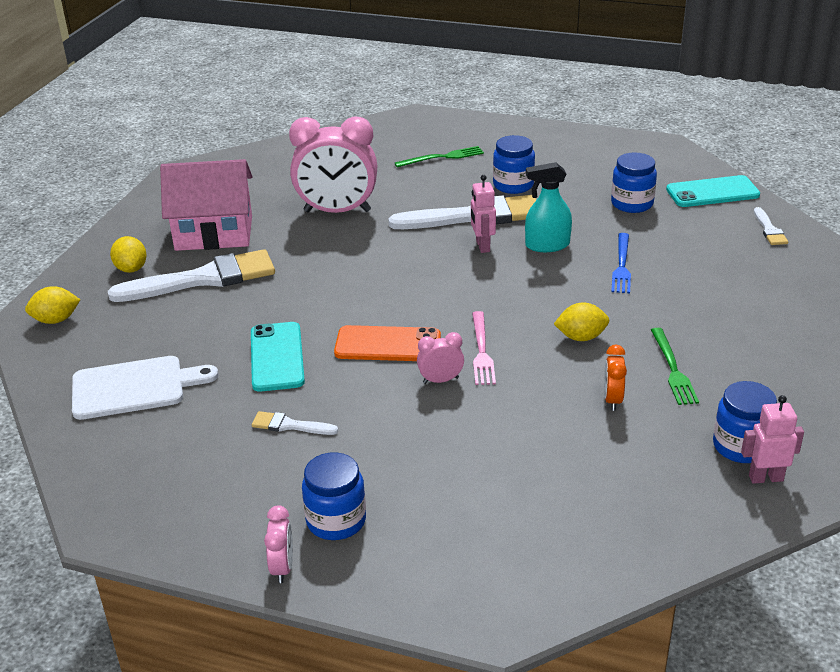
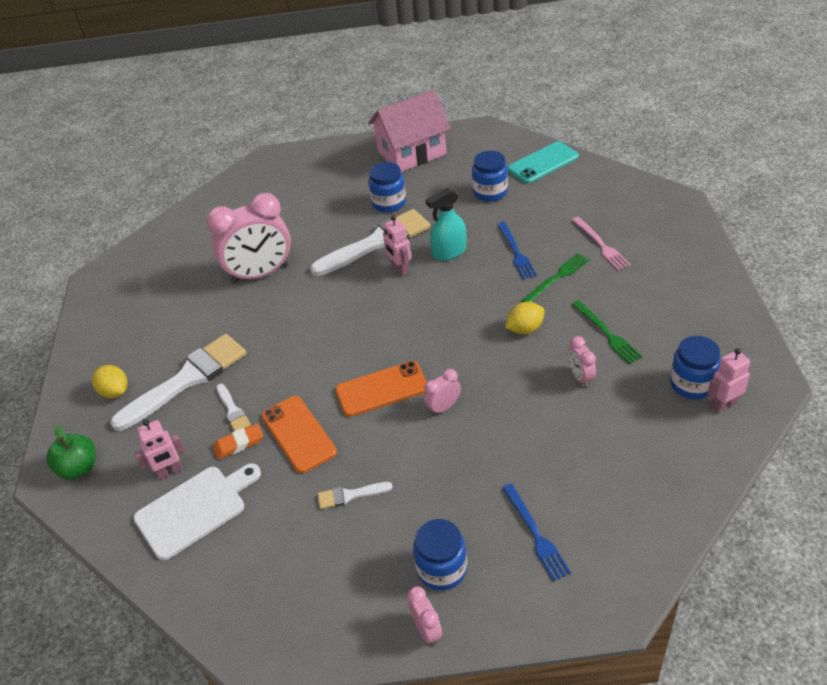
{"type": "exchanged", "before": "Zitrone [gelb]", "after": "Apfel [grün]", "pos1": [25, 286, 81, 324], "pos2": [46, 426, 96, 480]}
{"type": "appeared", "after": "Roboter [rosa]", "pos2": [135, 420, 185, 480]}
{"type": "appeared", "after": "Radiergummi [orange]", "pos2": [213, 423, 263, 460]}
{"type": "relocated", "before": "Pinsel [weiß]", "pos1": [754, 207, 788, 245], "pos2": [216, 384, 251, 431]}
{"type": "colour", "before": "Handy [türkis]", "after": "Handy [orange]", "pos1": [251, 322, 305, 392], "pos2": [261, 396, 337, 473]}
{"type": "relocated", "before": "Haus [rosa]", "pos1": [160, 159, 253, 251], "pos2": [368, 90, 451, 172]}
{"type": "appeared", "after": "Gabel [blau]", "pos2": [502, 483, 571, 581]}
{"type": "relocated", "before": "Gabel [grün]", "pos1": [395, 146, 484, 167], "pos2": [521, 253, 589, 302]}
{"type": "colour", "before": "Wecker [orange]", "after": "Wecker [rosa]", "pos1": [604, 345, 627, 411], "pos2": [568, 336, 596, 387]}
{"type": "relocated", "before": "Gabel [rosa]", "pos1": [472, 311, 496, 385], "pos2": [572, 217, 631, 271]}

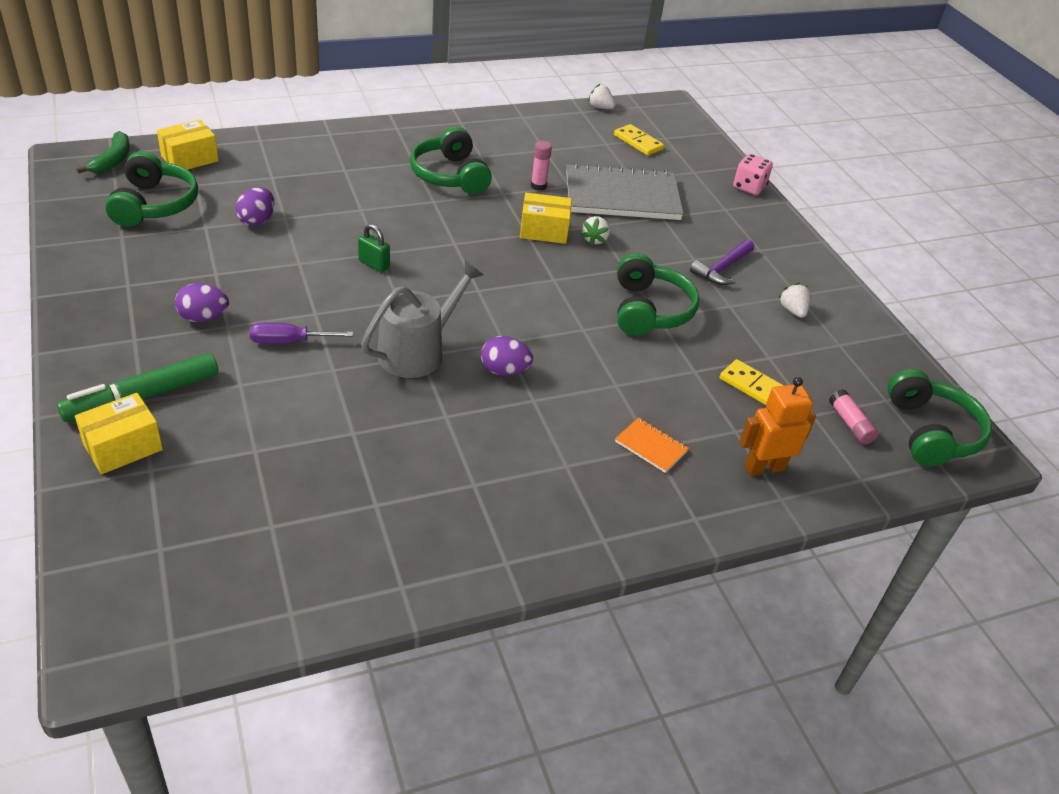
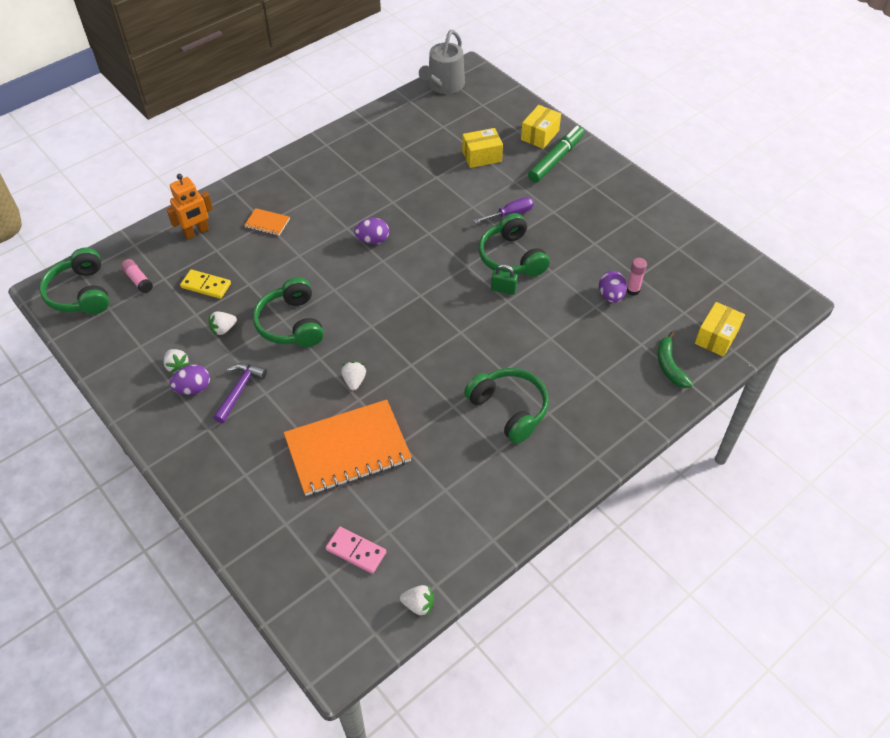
{"type": "relocated", "before": "Ei [lila]", "pos1": [175, 283, 229, 322], "pos2": [169, 365, 210, 395]}
{"type": "appeared", "after": "Erdbeere [weiß]", "pos2": [209, 311, 237, 336]}
{"type": "colour", "before": "Notizbuch [grau]", "after": "Notizbuch [orange]", "pos1": [566, 163, 684, 220], "pos2": [284, 400, 412, 496]}
{"type": "colour", "before": "Dominostein [gelb]", "after": "Dominostein [rosa]", "pos1": [614, 124, 664, 156], "pos2": [326, 526, 386, 574]}
{"type": "relocated", "before": "Gießkanne [grau]", "pos1": [361, 261, 483, 378], "pos2": [419, 30, 465, 94]}
{"type": "relocated", "before": "Schachtel [gelb]", "pos1": [520, 193, 572, 244], "pos2": [462, 128, 503, 168]}
{"type": "relocated", "before": "Kopfhörer [grün]", "pos1": [105, 151, 198, 227], "pos2": [479, 213, 550, 277]}
{"type": "relocated", "before": "Klebestift [rosa]", "pos1": [531, 141, 552, 191], "pos2": [626, 258, 647, 296]}
{"type": "relocated", "before": "Banane [grün]", "pos1": [76, 131, 130, 173], "pos2": [657, 331, 693, 388]}
{"type": "missing", "before": "Spielwürfel [rosa]", "pos1": [733, 154, 773, 195]}

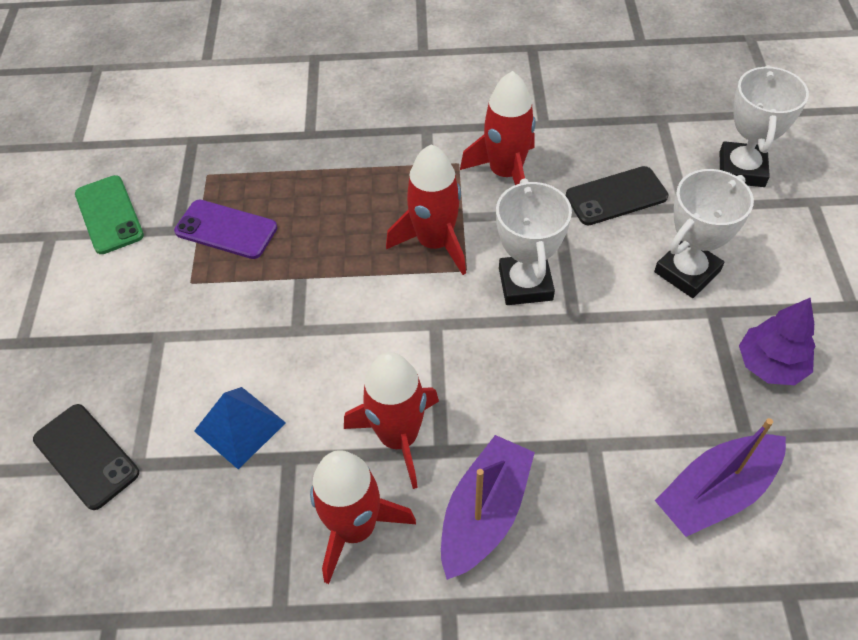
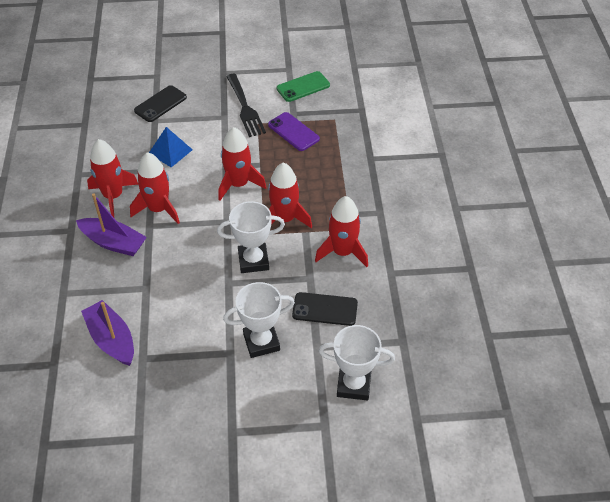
{"type": "appeared", "after": "Rakete [rot]", "pos2": [218, 127, 266, 201]}
{"type": "spun", "before": "Pokal [weiß]", "pos1": [654, 169, 754, 298], "pos2": [223, 282, 295, 358], "turn": -60}
{"type": "appeared", "after": "Gabel [schwarz]", "pos2": [226, 74, 266, 137]}
{"type": "spun", "before": "Handy [lila]", "pos1": [174, 200, 277, 259], "pos2": [268, 112, 320, 151], "turn": -60}
{"type": "spun", "before": "Handy [schwarz]", "pos1": [566, 166, 669, 225], "pos2": [292, 292, 358, 326], "turn": -60}
{"type": "missing", "before": "Baum [lila]", "pos1": [739, 298, 816, 385]}

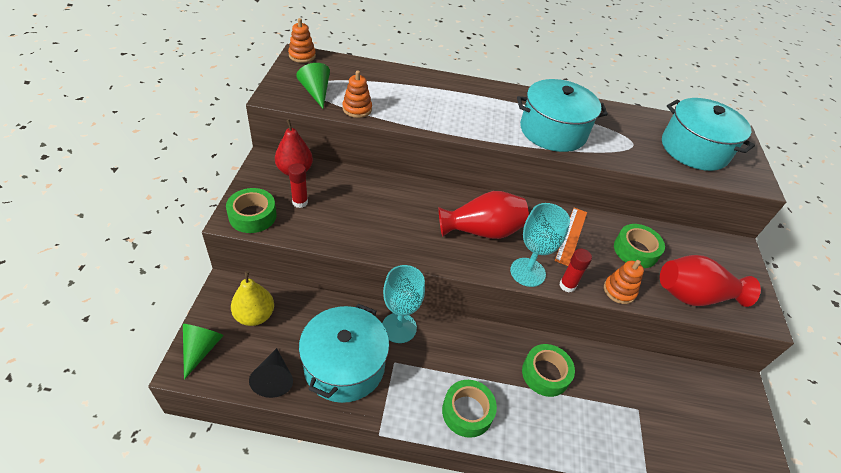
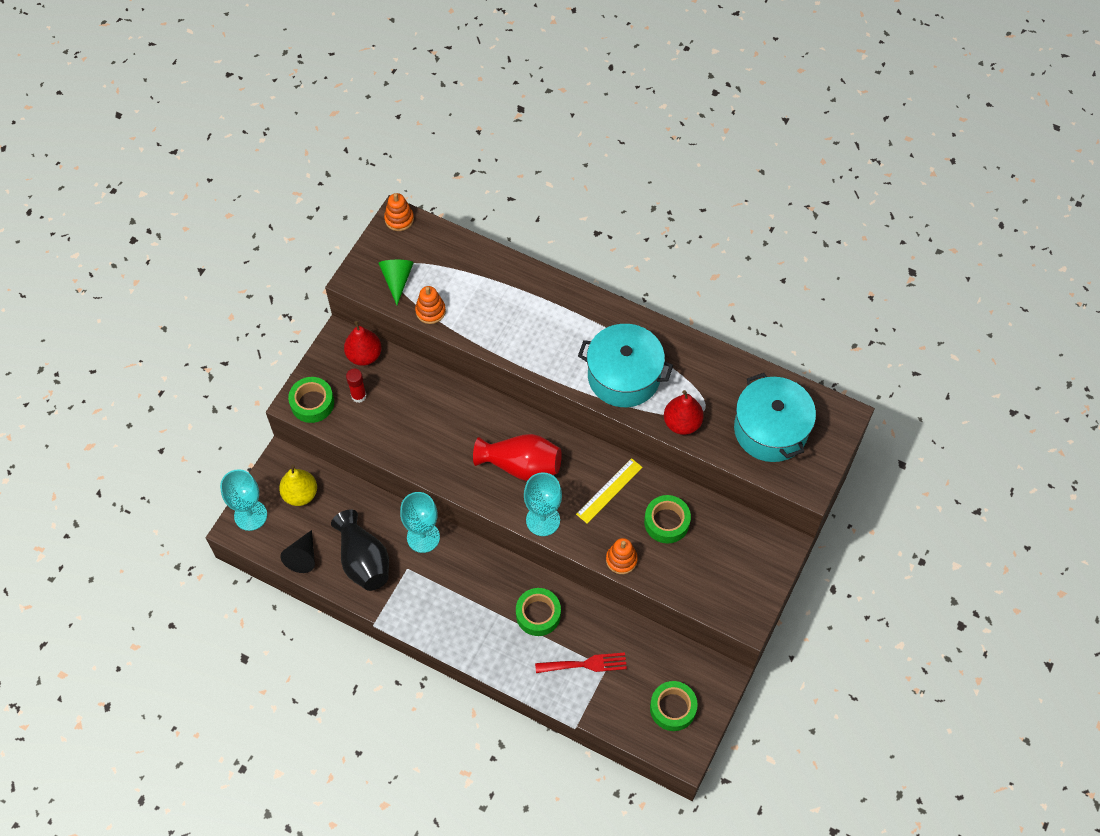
{"type": "exchanged", "before": "Kegel [grün]", "after": "Kelch [türkis]", "pos1": [183, 324, 224, 380], "pos2": [220, 469, 267, 531]}
{"type": "exchanged", "before": "Kochtopf [türkis]", "after": "Vase [schwarz]", "pos1": [299, 304, 389, 403], "pos2": [331, 510, 389, 591]}
{"type": "appeared", "after": "Gabel [rot]", "pos2": [535, 653, 627, 673]}
{"type": "colour", "before": "Lineal [orange]", "after": "Lineal [gelb]", "pos1": [555, 208, 587, 266], "pos2": [576, 458, 643, 524]}
{"type": "relocated", "before": "Klebeband [grün]", "pos1": [442, 380, 497, 438], "pos2": [650, 681, 698, 731]}
{"type": "appeared", "after": "Birne [rot]", "pos2": [664, 390, 704, 435]}
{"type": "missing", "before": "Klebestift [rot]", "pos1": [560, 249, 592, 292]}
{"type": "missing", "before": "Vase [rot]", "pos1": [660, 255, 761, 307]}

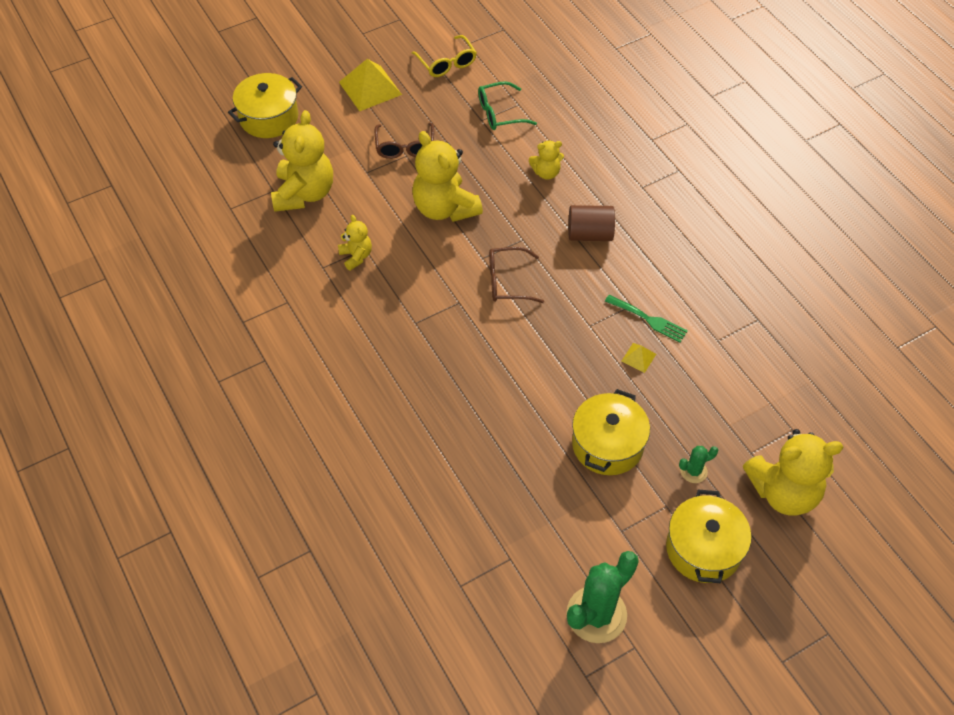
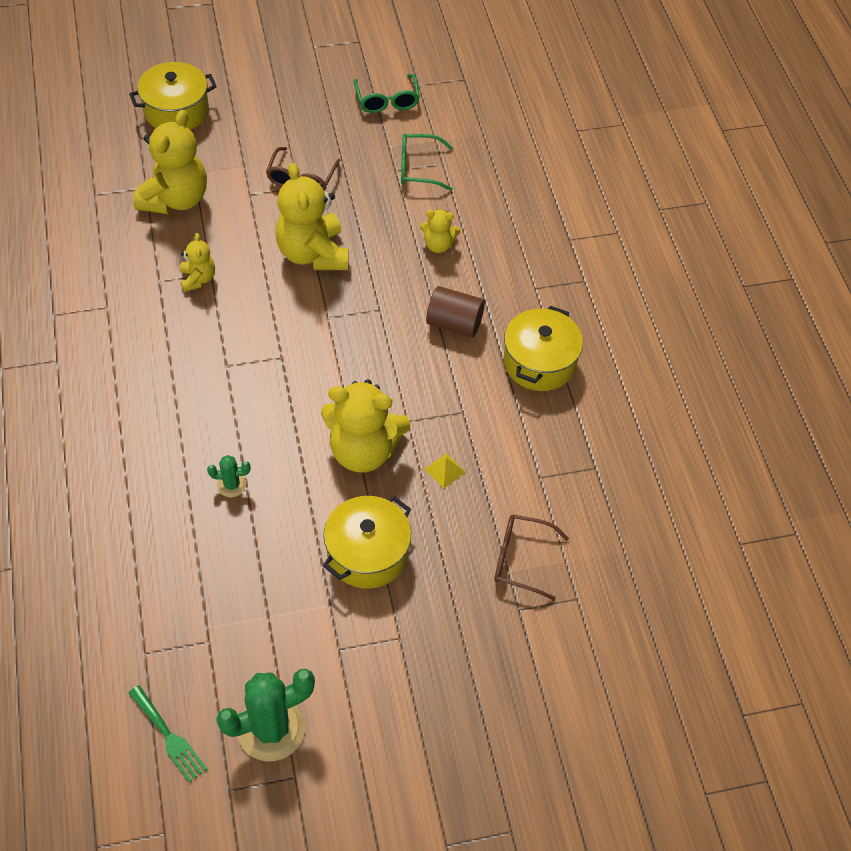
{"type": "relocated", "before": "Gabel [grün]", "pos1": [605, 295, 688, 343], "pos2": [128, 685, 207, 783]}
{"type": "relocated", "before": "Kaktus [grün]", "pos1": [679, 446, 718, 483], "pos2": [207, 455, 251, 497]}
{"type": "relocated", "before": "Teddybär [gelb]", "pos1": [743, 429, 843, 516], "pos2": [321, 379, 411, 473]}
{"type": "colour", "before": "Brille [gelb]", "after": "Brille [grün]", "pos1": [412, 35, 477, 77], "pos2": [354, 74, 420, 113]}
{"type": "relocated", "before": "Brille [braun]", "pos1": [489, 247, 544, 303], "pos2": [494, 514, 569, 600]}
{"type": "relocated", "before": "Kochtopf [gelb]", "pos1": [666, 489, 752, 583], "pos2": [503, 306, 583, 391]}
{"type": "missing", "before": "Pyramide [gelb]", "pos1": [339, 59, 402, 111]}

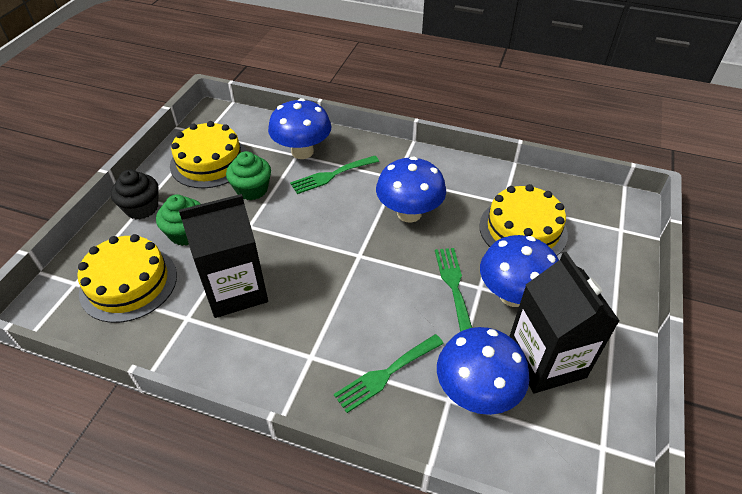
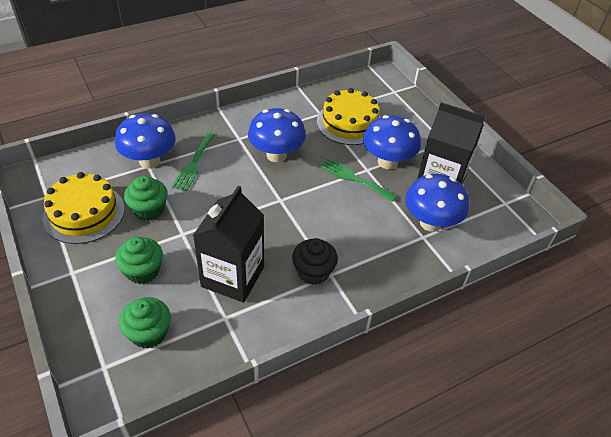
{"type": "exchanged", "before": "Kuchen [gelb]", "after": "Muffin [grün]", "pos1": [77, 234, 177, 323], "pos2": [119, 297, 171, 349]}
{"type": "relocated", "before": "Muffin [schwarz]", "pos1": [111, 170, 159, 219], "pos2": [292, 238, 338, 285]}
{"type": "missing", "before": "Gabel [grün]", "pos1": [334, 334, 444, 413]}

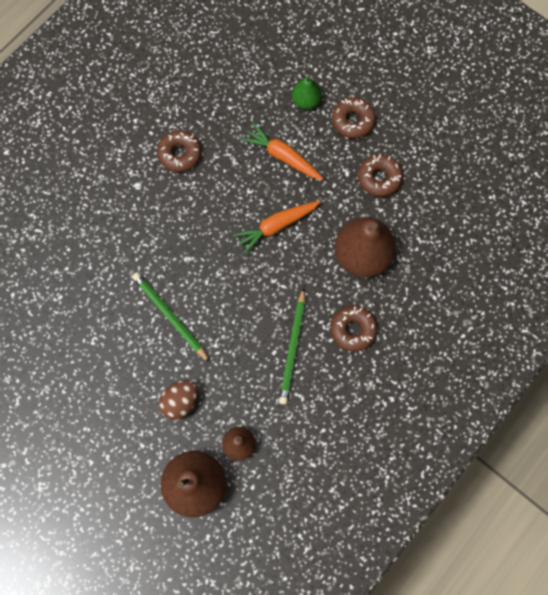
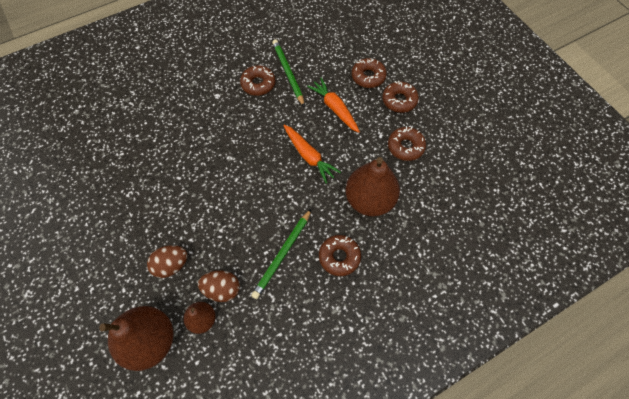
{"type": "appeared", "after": "Ei [braun]", "pos2": [198, 271, 240, 302]}
{"type": "relocated", "before": "Bleistift [grün]", "pos1": [132, 272, 210, 362], "pos2": [272, 40, 305, 107]}
{"type": "spun", "before": "Karotte [orange]", "pos1": [233, 201, 321, 254], "pos2": [283, 125, 341, 184], "turn": -120}
{"type": "exchanged", "before": "Birne [grün]", "after": "Donut [braun]", "pos1": [292, 76, 322, 109], "pos2": [352, 58, 387, 88]}

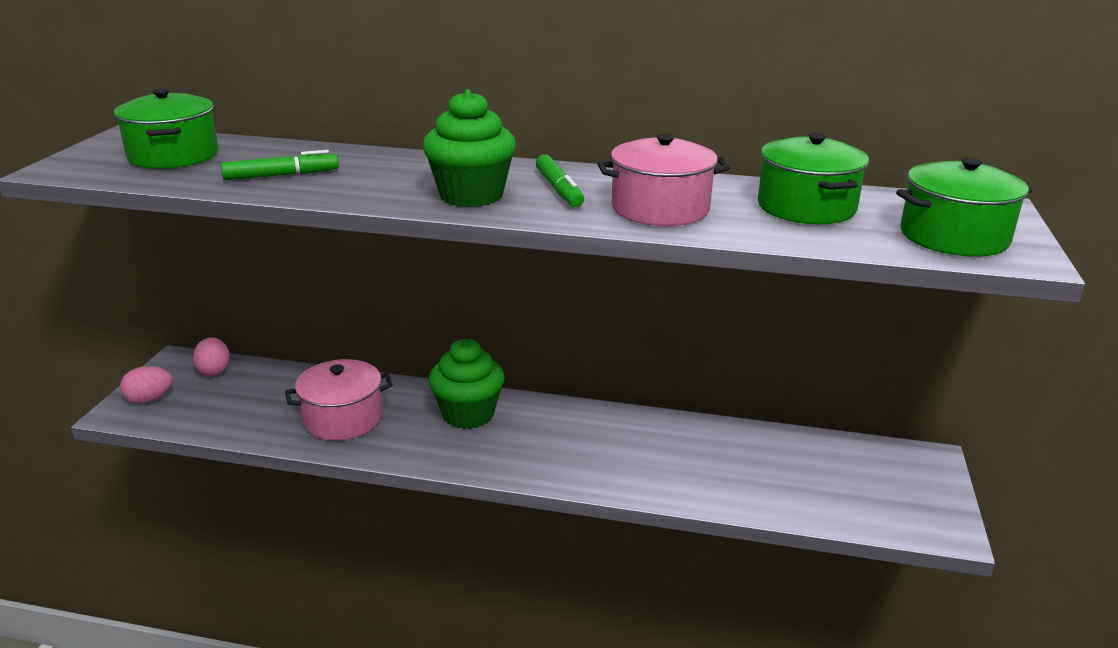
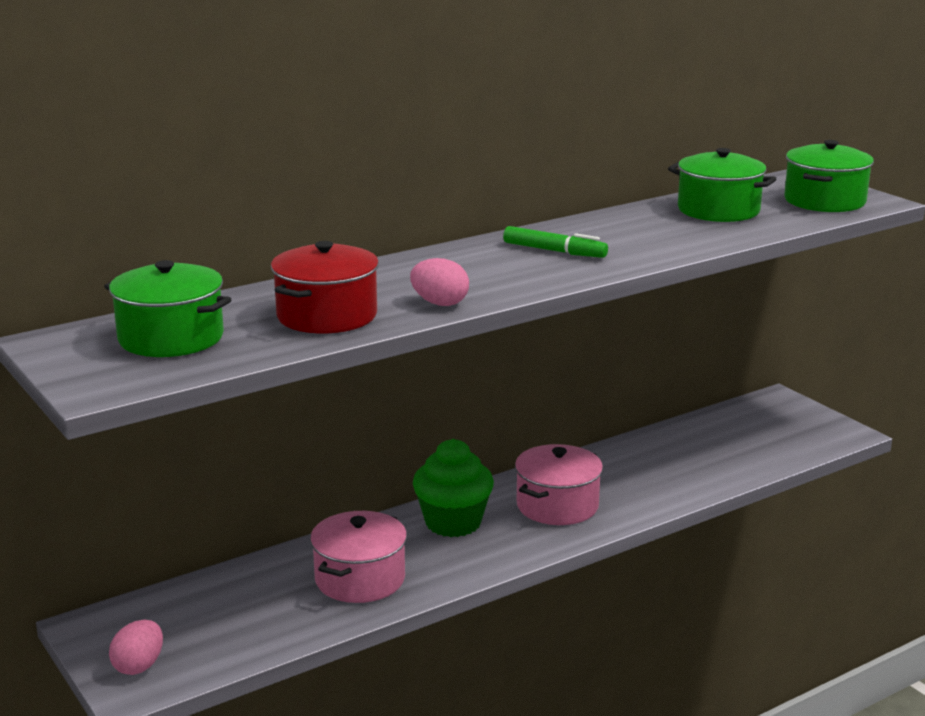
{"type": "exchanged", "before": "Filzstift [grün]", "after": "Kochtopf [rot]", "pos1": [221, 150, 339, 180], "pos2": [271, 241, 379, 333]}
{"type": "relocated", "before": "Ei [rosa]", "pos1": [193, 337, 230, 376], "pos2": [410, 258, 469, 306]}
{"type": "relocated", "before": "Kochtopf [rosa]", "pos1": [597, 134, 730, 226], "pos2": [515, 444, 603, 525]}
{"type": "missing", "before": "Muffin [grün]", "pos1": [423, 89, 516, 207]}

